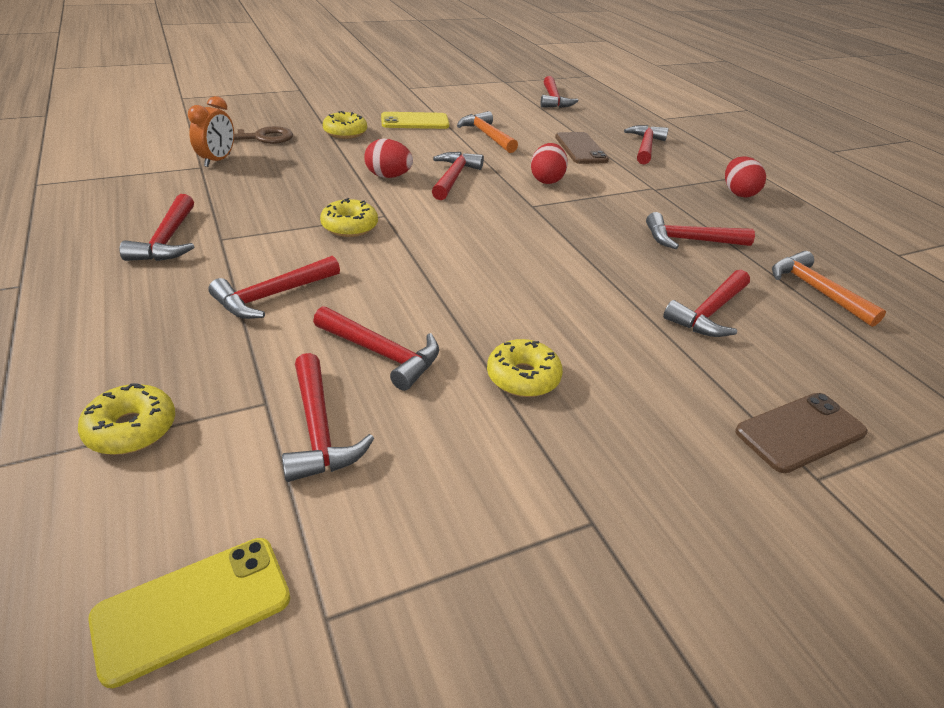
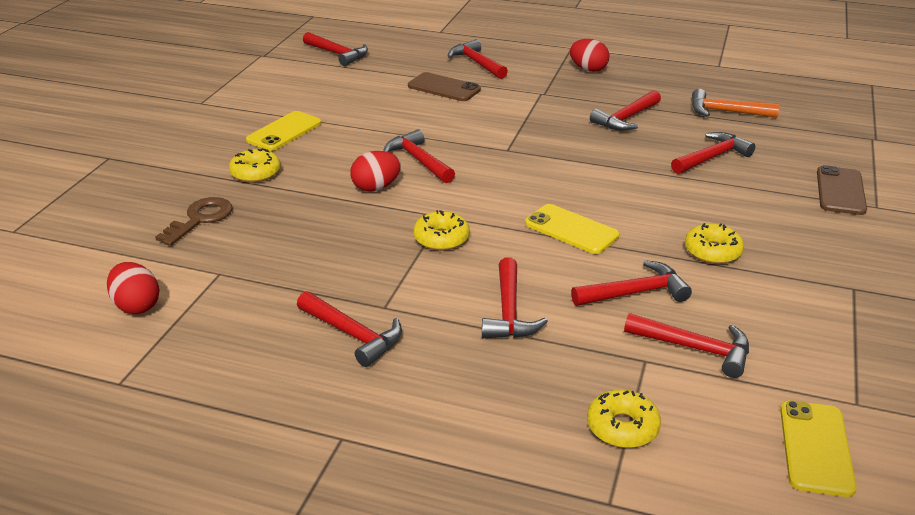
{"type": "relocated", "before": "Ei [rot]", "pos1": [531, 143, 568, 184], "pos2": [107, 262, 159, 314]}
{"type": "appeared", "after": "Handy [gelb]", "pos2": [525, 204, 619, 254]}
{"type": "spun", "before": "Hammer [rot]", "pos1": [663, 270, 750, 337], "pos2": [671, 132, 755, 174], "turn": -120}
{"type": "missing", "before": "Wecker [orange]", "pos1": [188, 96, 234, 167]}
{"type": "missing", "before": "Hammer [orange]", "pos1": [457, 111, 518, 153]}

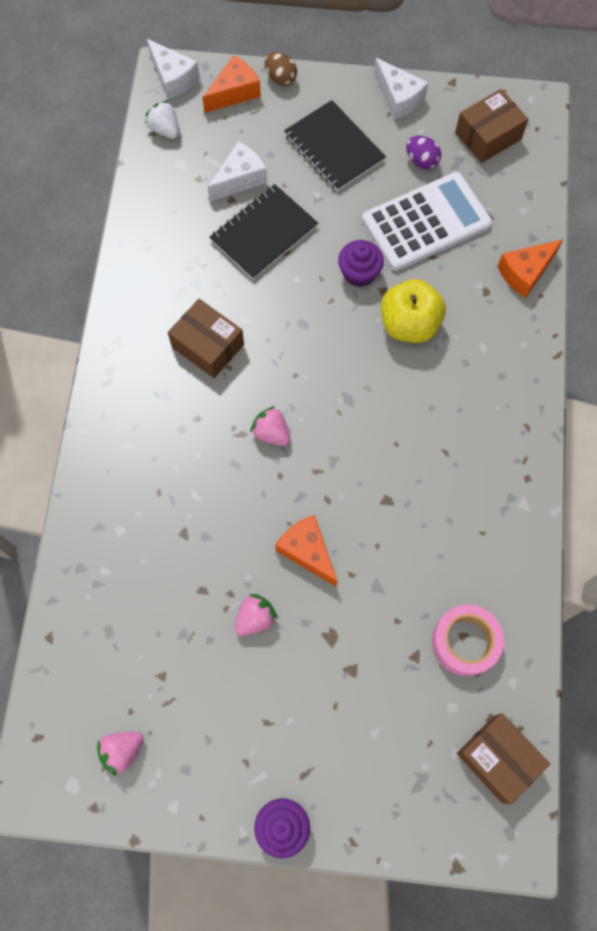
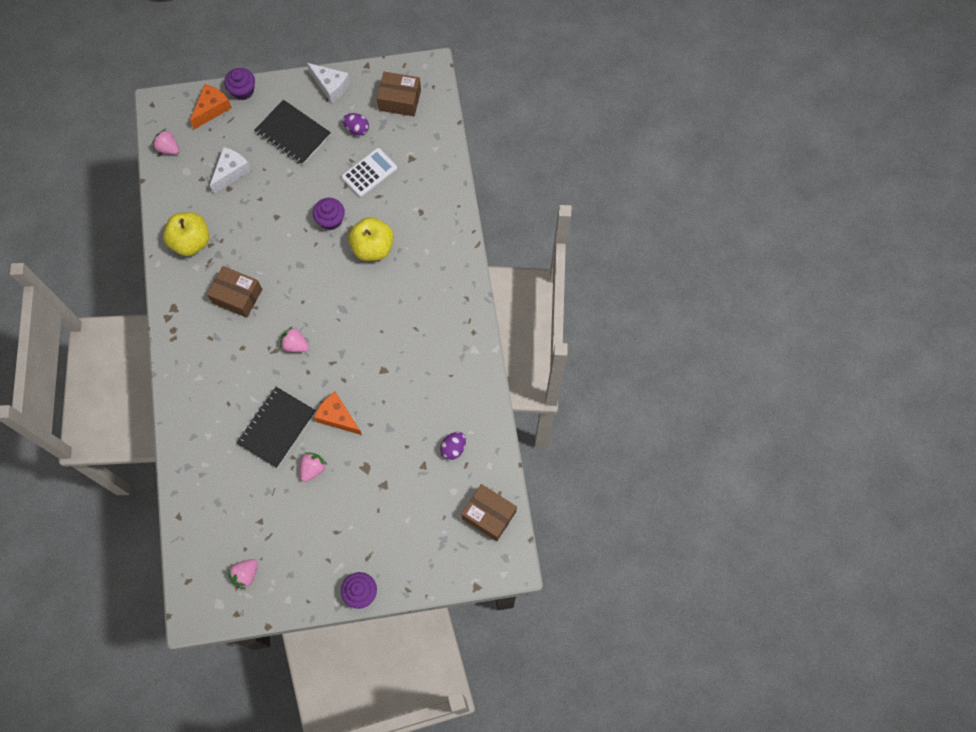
{"type": "colour", "before": "Erdbeere [weiß]", "after": "Erdbeere [rosa]", "pos1": [145, 100, 179, 139], "pos2": [152, 129, 179, 155]}
{"type": "appeared", "after": "Apfel [gelb]", "pos2": [163, 212, 209, 256]}
{"type": "exchanged", "before": "Ei [braun]", "after": "Muffin [lila]", "pos1": [265, 52, 297, 86], "pos2": [224, 68, 255, 100]}
{"type": "relocated", "before": "Notizbuch [schwarz]", "pos1": [209, 184, 318, 279], "pos2": [237, 387, 316, 468]}
{"type": "size", "before": "Taschenrechner [weiß]", "pos1": [362, 172, 492, 271], "pos2": [342, 148, 397, 197], "scale": 0.61}
{"type": "spun", "before": "Schachtel [braun]", "pos1": [455, 89, 529, 163], "pos2": [377, 72, 421, 116], "turn": 60}
{"type": "exchanged", "before": "Klebeband [rosa]", "after": "Ei [lila]", "pos1": [432, 605, 504, 676], "pos2": [440, 432, 466, 460]}
{"type": "missing", "before": "Käse [weiß]", "pos1": [147, 39, 200, 100]}
{"type": "missing", "before": "Käse [orange]", "pos1": [497, 239, 563, 298]}

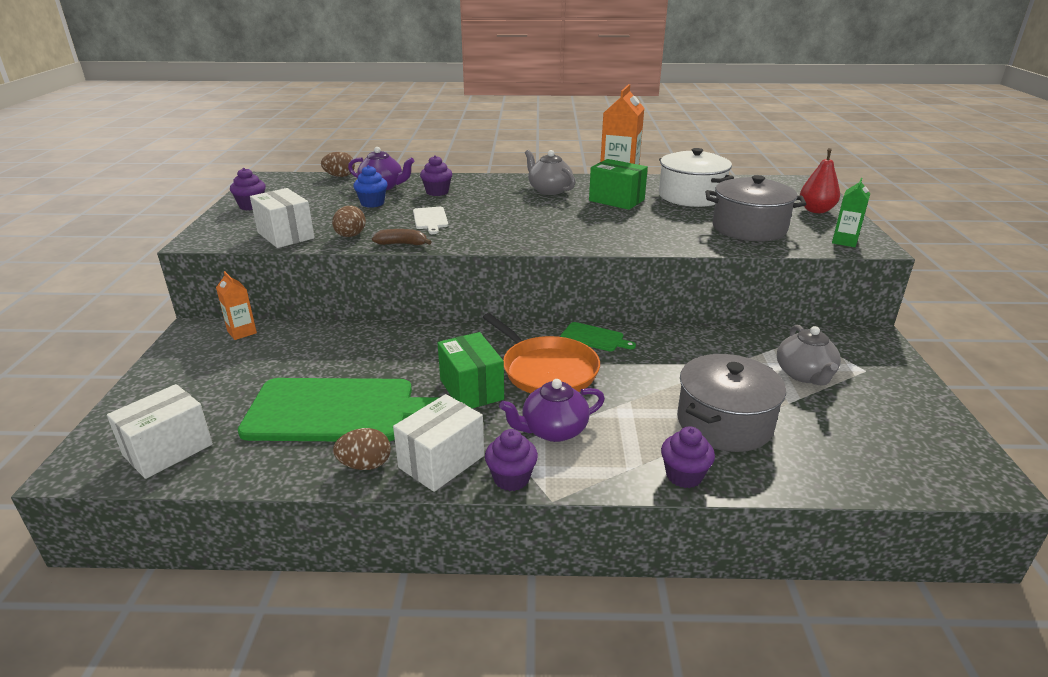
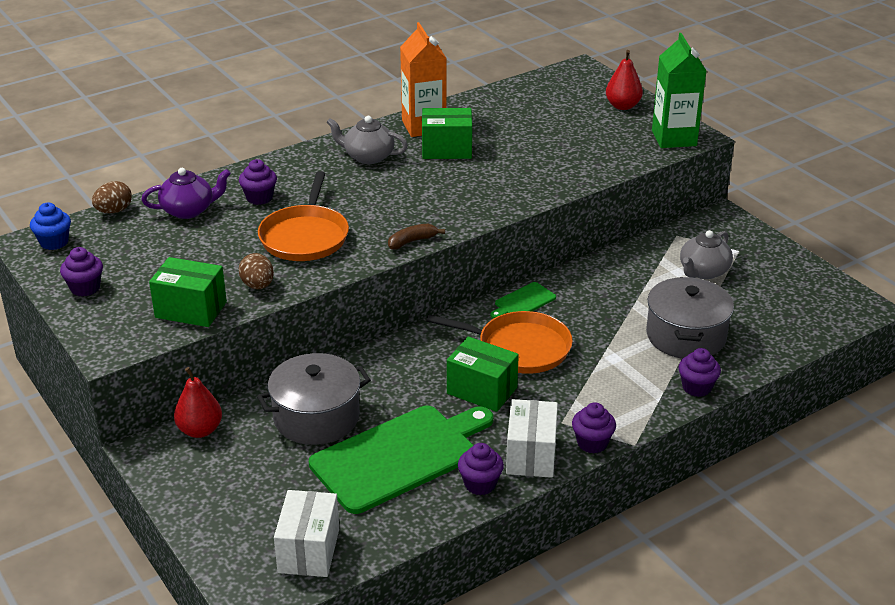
{"type": "relocated", "before": "Muffin [blau]", "pos1": [353, 165, 387, 208], "pos2": [30, 203, 71, 250]}
{"type": "colour", "before": "Schachtel [weiß]", "after": "Schachtel [grün]", "pos1": [250, 188, 315, 248], "pos2": [149, 257, 227, 327]}
{"type": "exchanged", "before": "Getränkekarton [orange]", "after": "Birne [rot]", "pos1": [216, 271, 257, 340], "pos2": [174, 367, 222, 438]}
{"type": "relocated", "before": "Kochtopf [grau]", "pos1": [706, 175, 806, 241], "pos2": [257, 353, 371, 445]}
{"type": "exchanged", "before": "Schneidebrett [weiß]", "after": "Pfanne [orange]", "pos1": [413, 207, 448, 234], "pos2": [258, 171, 349, 261]}
{"type": "relocated", "before": "Banane [braun]", "pos1": [372, 229, 432, 245], "pos2": [388, 224, 445, 250]}
{"type": "exchanged", "before": "Ei [braun]", "after": "Muffin [lila]", "pos1": [333, 428, 391, 470], "pos2": [458, 443, 504, 495]}
{"type": "spun", "before": "Schneidebrett [grün]", "pos1": [560, 322, 636, 351], "pos2": [490, 282, 556, 319], "turn": 150}
{"type": "size", "before": "Getränkekarton [grün]", "pos1": [832, 178, 870, 247], "pos2": [652, 33, 706, 148], "scale": 1.82}
{"type": "spun", "before": "Teekanne [grau]", "pos1": [777, 325, 841, 385], "pos2": [680, 230, 733, 279], "turn": 75}
{"type": "missing", "before": "Teekanne [lila]", "pos1": [499, 379, 605, 442]}
{"type": "missing", "before": "Kochtopf [weiß]", "pos1": [659, 148, 734, 207]}

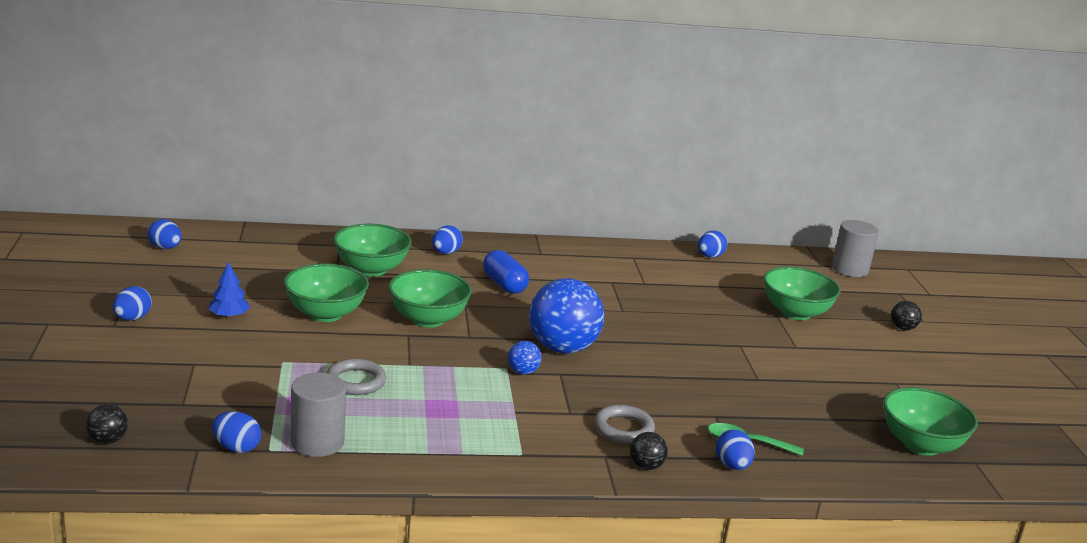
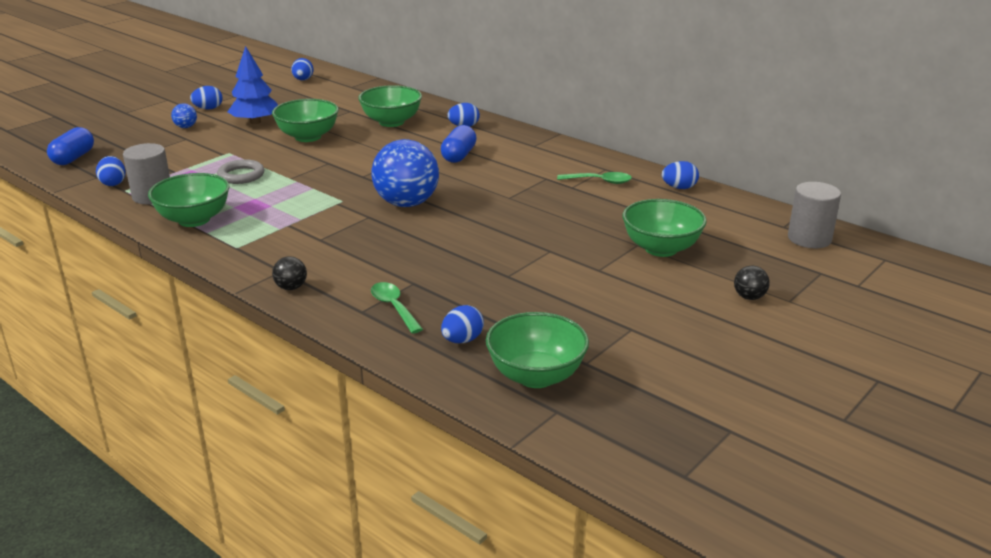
{"type": "exchanged", "before": "Ball [schwarz]", "after": "Kapsel [blau]", "pos1": [86, 404, 128, 444], "pos2": [47, 127, 94, 165]}
{"type": "relocated", "before": "Schüssel [grün]", "pos1": [389, 269, 472, 328], "pos2": [148, 173, 229, 227]}
{"type": "relocated", "before": "Ball [blau]", "pos1": [508, 341, 541, 375], "pos2": [171, 103, 197, 128]}
{"type": "size", "before": "Baum [blau]", "pos1": [209, 262, 250, 319], "pos2": [227, 46, 278, 124], "scale": 1.72}
{"type": "relocated", "before": "Ei [blau]", "pos1": [716, 429, 755, 470], "pos2": [441, 305, 484, 343]}
{"type": "appeared", "after": "Löffel [grün]", "pos2": [557, 172, 632, 184]}
{"type": "missing", "before": "Ring [grau]", "pos1": [594, 405, 655, 444]}

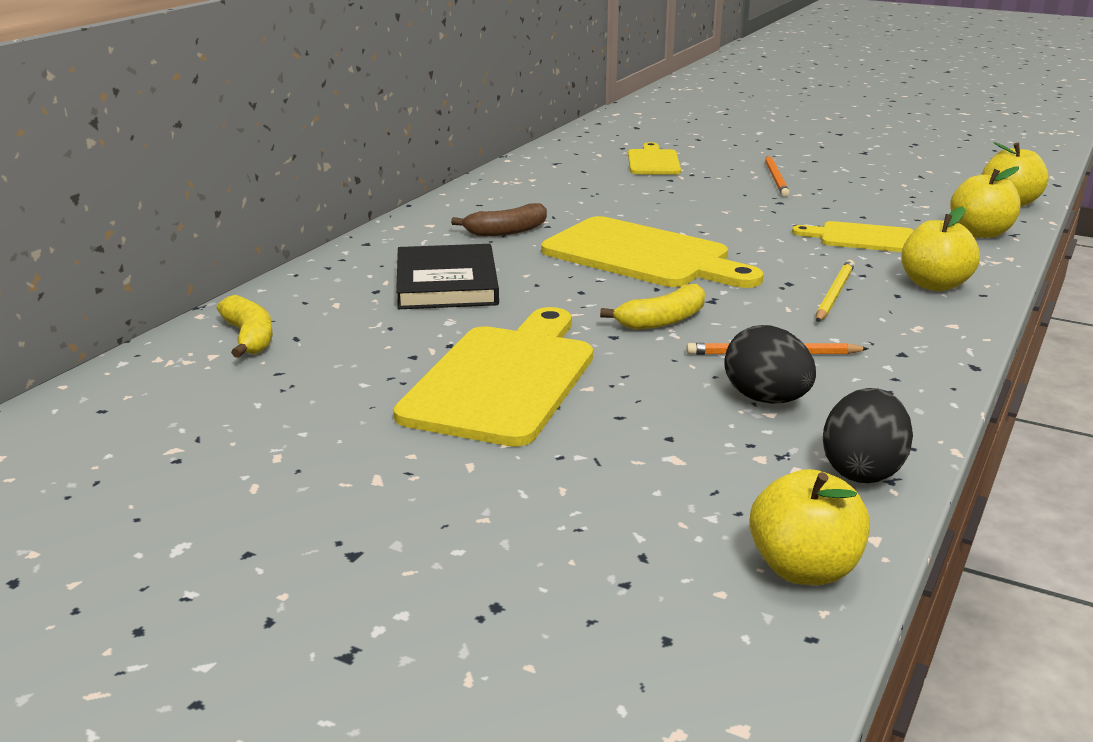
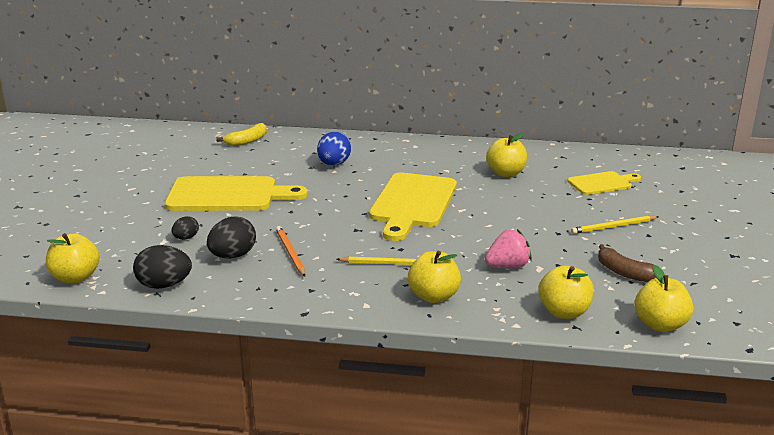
{"type": "appeared", "after": "Ei [schwarz]", "pos2": [172, 216, 199, 240]}
{"type": "exchanged", "before": "Buch [schwarz]", "after": "Ei [blau]", "pos1": [396, 244, 499, 309], "pos2": [317, 132, 351, 166]}
{"type": "exchanged", "before": "Schneidebrett [gelb]", "after": "Erdbeere [rosa]", "pos1": [792, 221, 914, 252], "pos2": [485, 229, 532, 268]}
{"type": "appeared", "after": "Apfel [gelb]", "pos2": [486, 132, 527, 177]}
{"type": "colour", "before": "Bleistift [orange]", "after": "Bleistift [gelb]", "pos1": [765, 156, 790, 197], "pos2": [571, 215, 659, 234]}
{"type": "relocated", "before": "Banane [braun]", "pos1": [451, 203, 547, 236], "pos2": [598, 244, 656, 282]}
{"type": "missing", "before": "Banane [gelb]", "pos1": [600, 284, 705, 330]}

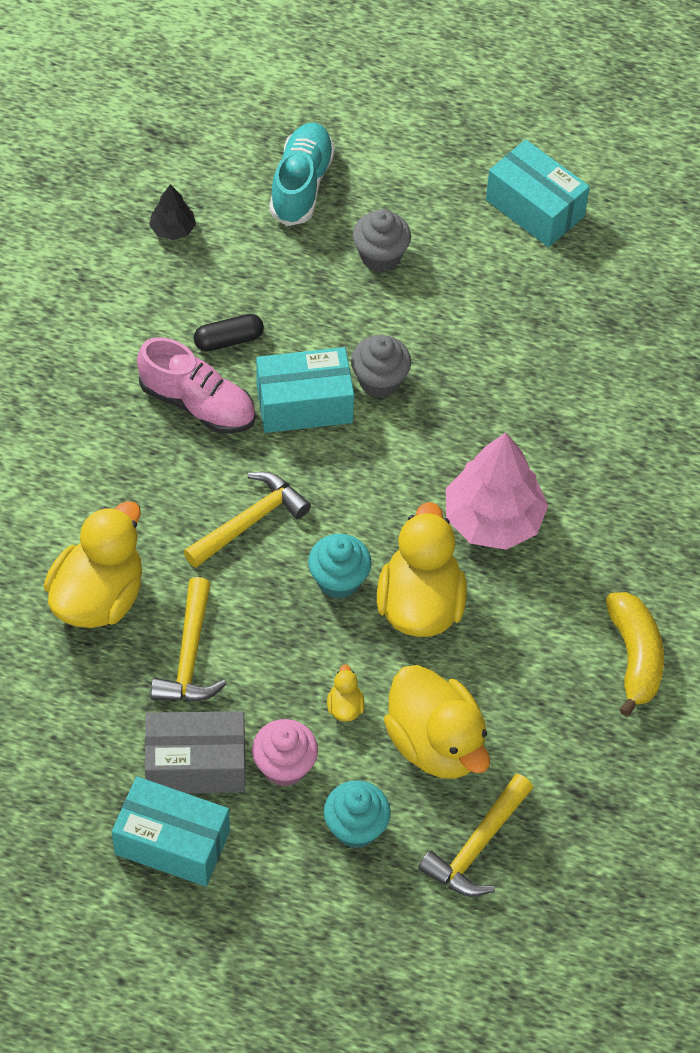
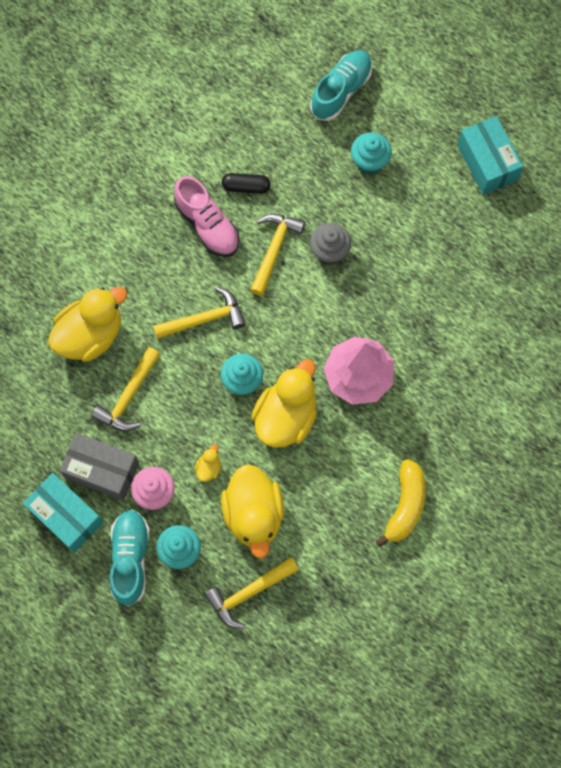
{"type": "appeared", "after": "Schuh [türkis]", "pos2": [109, 509, 150, 606]}
{"type": "exchanged", "before": "Schachtel [türkis]", "after": "Hammer [gelb]", "pos1": [256, 347, 354, 433], "pos2": [250, 214, 305, 296]}
{"type": "colour", "before": "Muffin [grau]", "after": "Muffin [türkis]", "pos1": [353, 209, 411, 272], "pos2": [351, 132, 392, 174]}
{"type": "missing", "before": "Baum [schwarz]", "pos1": [149, 184, 196, 240]}

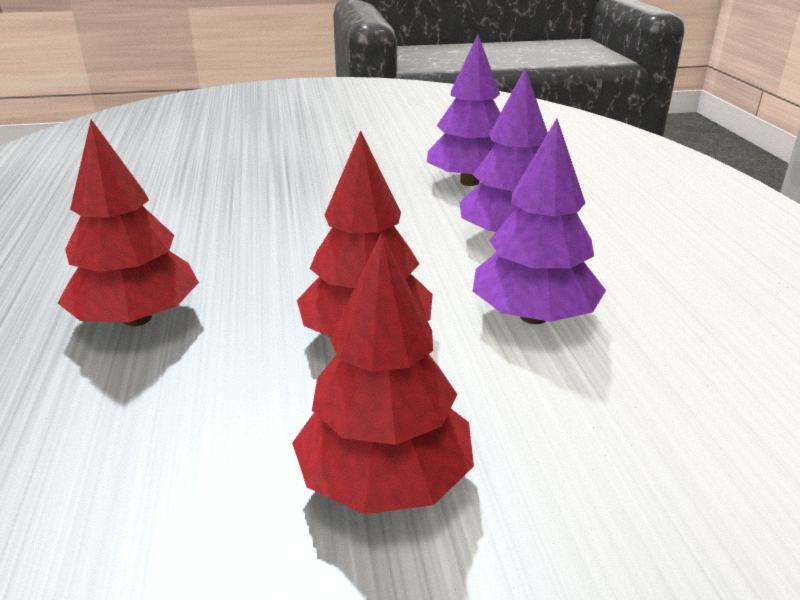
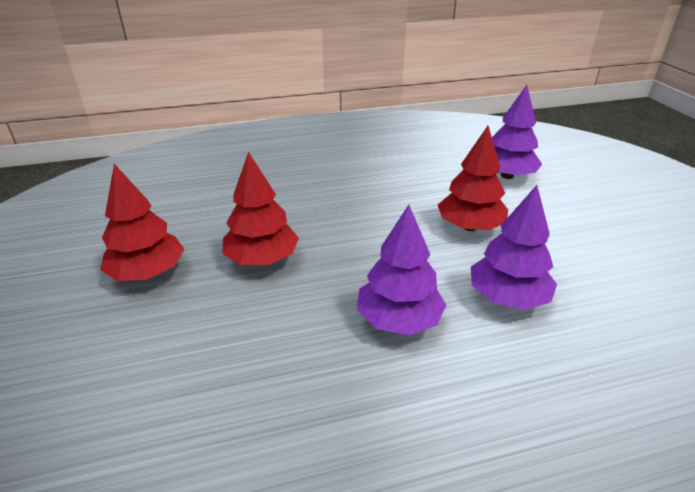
{"type": "relocated", "before": "Baum [rot]", "pos1": [58, 119, 199, 326], "pos2": [438, 126, 508, 231]}
{"type": "relocated", "before": "Baum [lila]", "pos1": [473, 118, 606, 324], "pos2": [492, 85, 542, 179]}

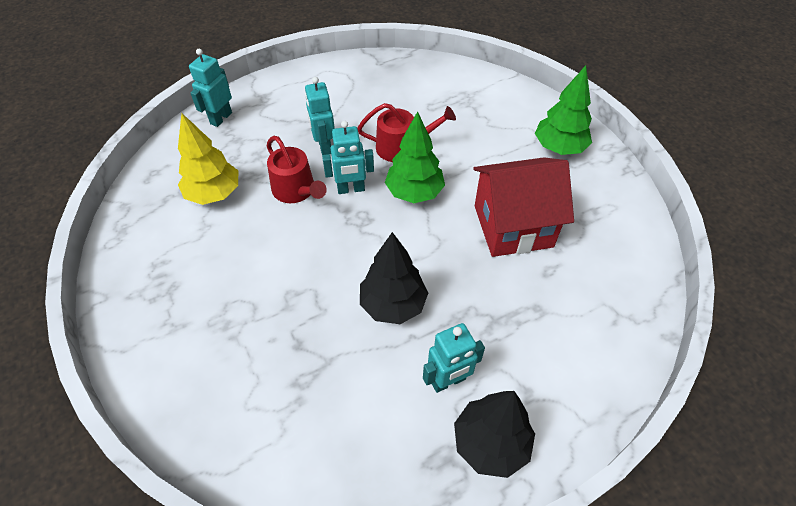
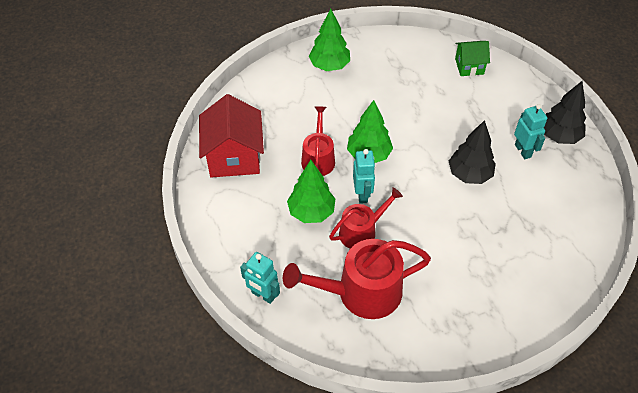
{"type": "relocated", "before": "Haus [rot]", "pos1": [473, 157, 574, 257], "pos2": [199, 94, 264, 177]}
{"type": "exchanged", "before": "Baum [gelb]", "after": "Gießkanne [rot]", "pos1": [178, 113, 238, 205], "pos2": [283, 239, 431, 319]}
{"type": "exchanged", "before": "Roboter [türkis]", "after": "Baum [grün]", "pos1": [305, 77, 335, 155], "pos2": [287, 160, 335, 223]}
{"type": "appeared", "after": "Haus [grün]", "pos2": [455, 41, 490, 76]}

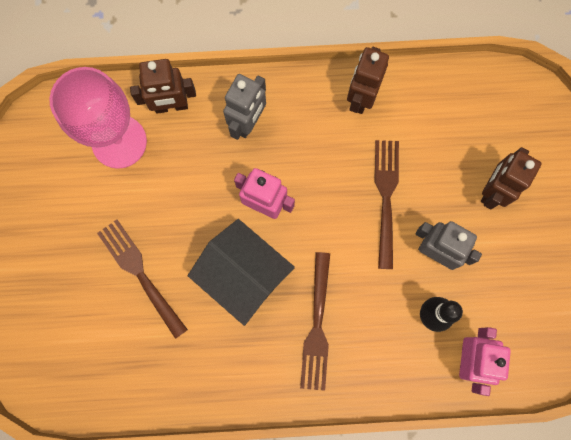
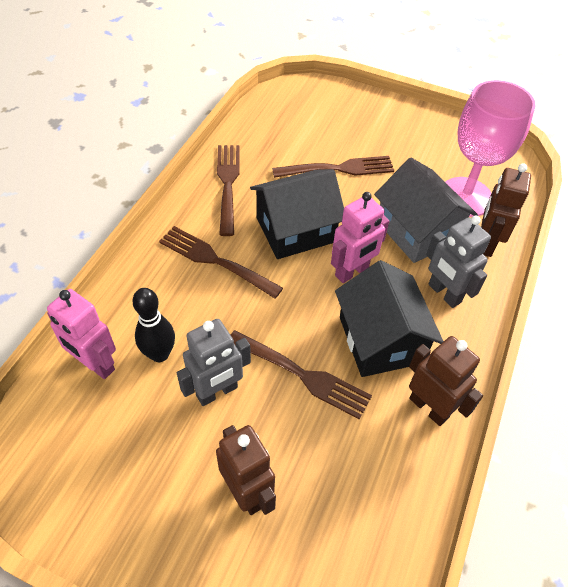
{"type": "appeared", "after": "Gabel [braun]", "pos2": [217, 145, 240, 236]}
{"type": "appeared", "after": "Haus [schwarz]", "pos2": [335, 260, 444, 377]}
{"type": "appeared", "after": "Haus [grau]", "pos2": [374, 157, 478, 263]}

